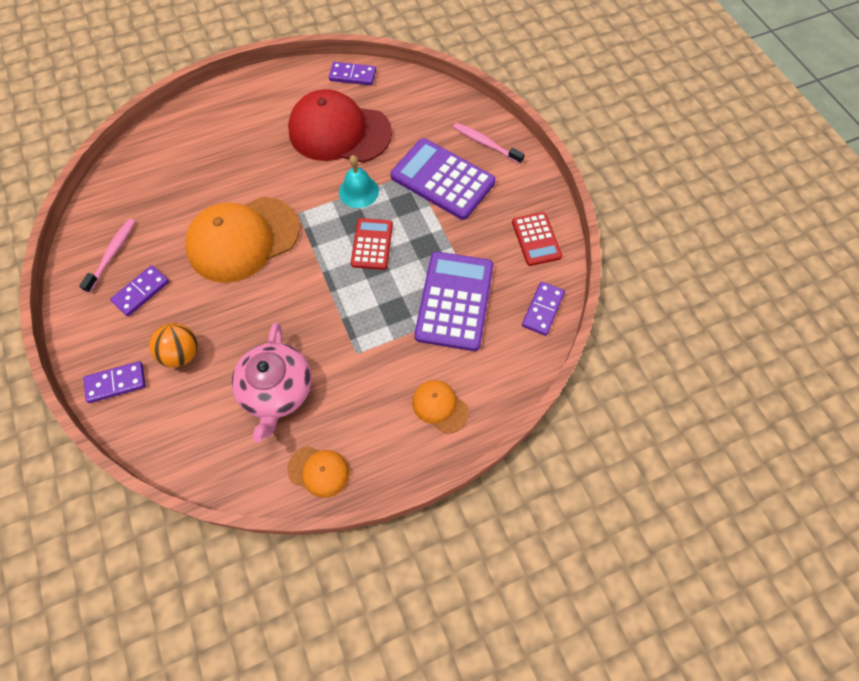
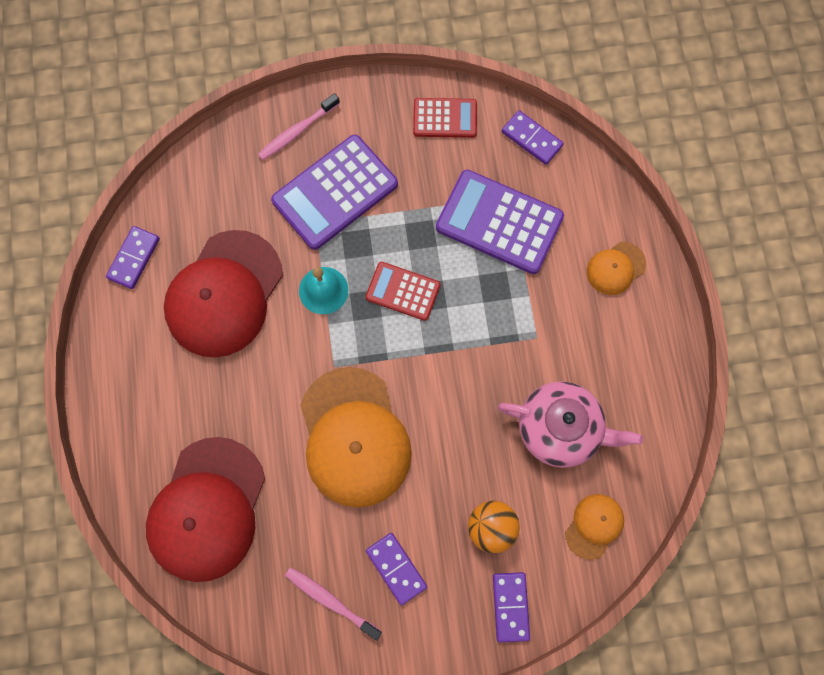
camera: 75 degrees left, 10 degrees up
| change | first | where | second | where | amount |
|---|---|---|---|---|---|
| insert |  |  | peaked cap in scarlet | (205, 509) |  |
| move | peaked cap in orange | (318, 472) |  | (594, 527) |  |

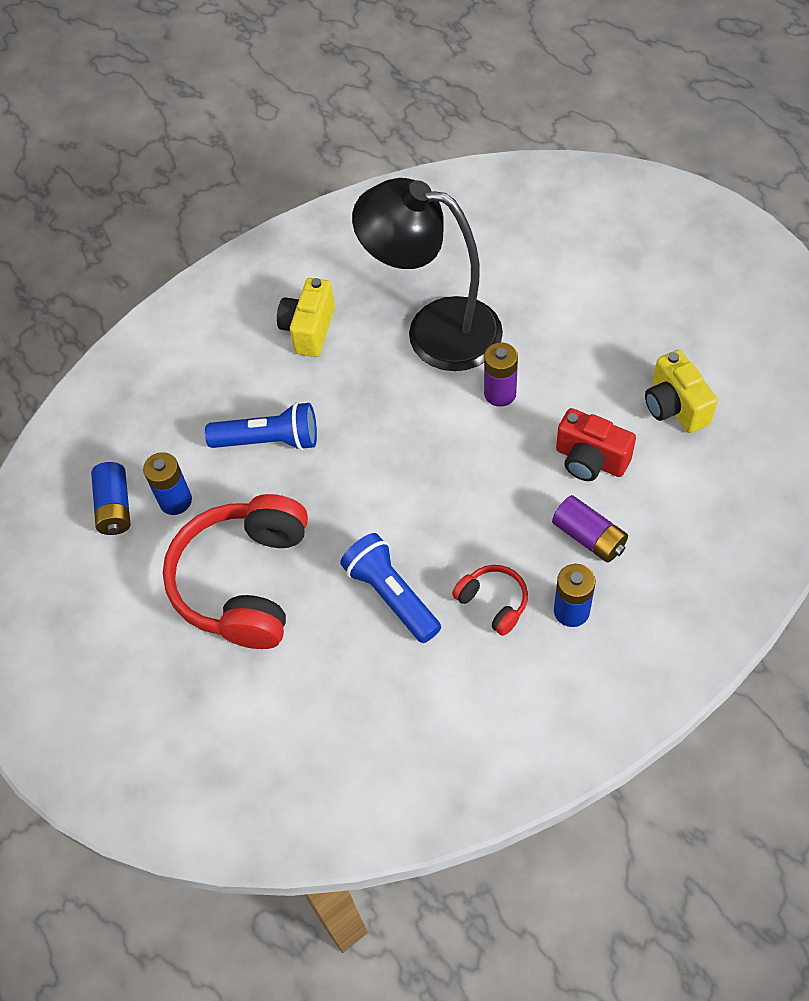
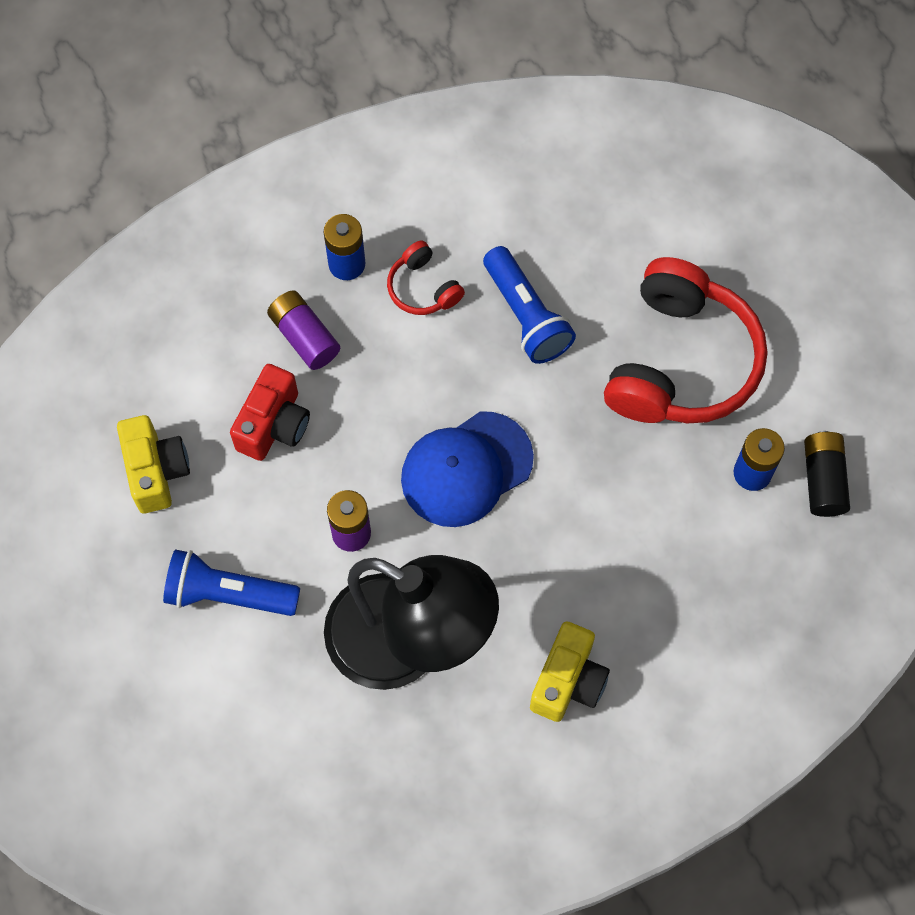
camera: 175 degrees left, 10 degrees up
| change | first | where | second | where | amount |
|---|---|---|---|---|---|
| insert |  |  | peaked cap in cobalt | (467, 469) |  |
| move | flashlight in cobalt | (261, 426) |  | (231, 582) |  |
| recolor | power cell in cobalt | (110, 498) | power cell in jet-black | (827, 474) |  |
| rotate | photo camera in scarlet | (596, 444) |  | (270, 412) | 75 degrees clockwise |

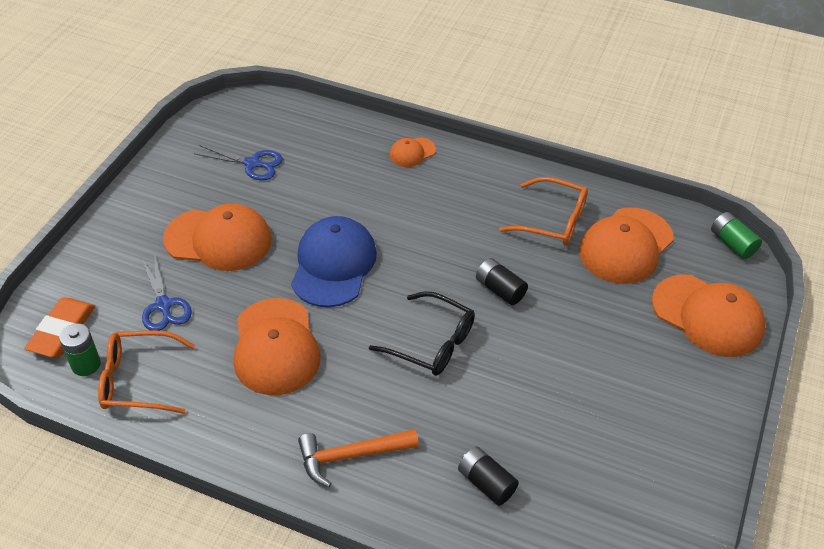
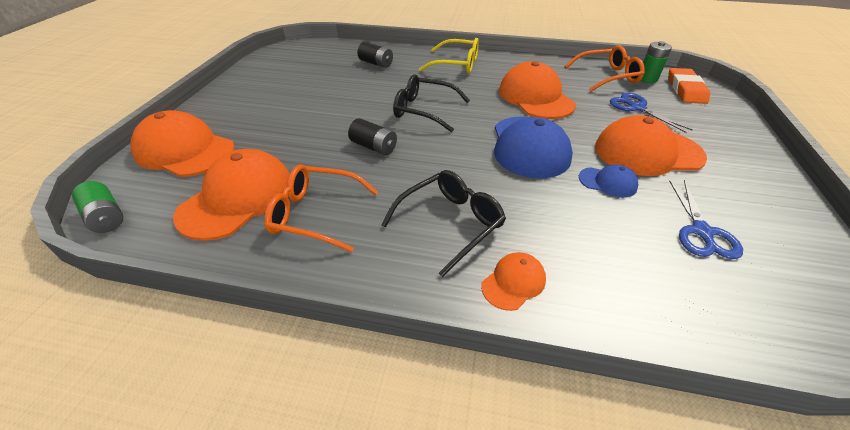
camera: 170 degrees right, 5 degrees down
| change | first | where | second | where | amount |
|---|---|---|---|---|---|
| insert |  |  | spectacles in jet-black | (443, 223) |  |
| insert |  |  | peaked cap in cobalt | (609, 181) |  |
| replace | carpenter's hammer in orange | (358, 458) | spectacles in bright yellow | (449, 55) |  |
| rotate | scissors in cobalt | (238, 162) |  | (706, 219) | 90 degrees counterclockwise |

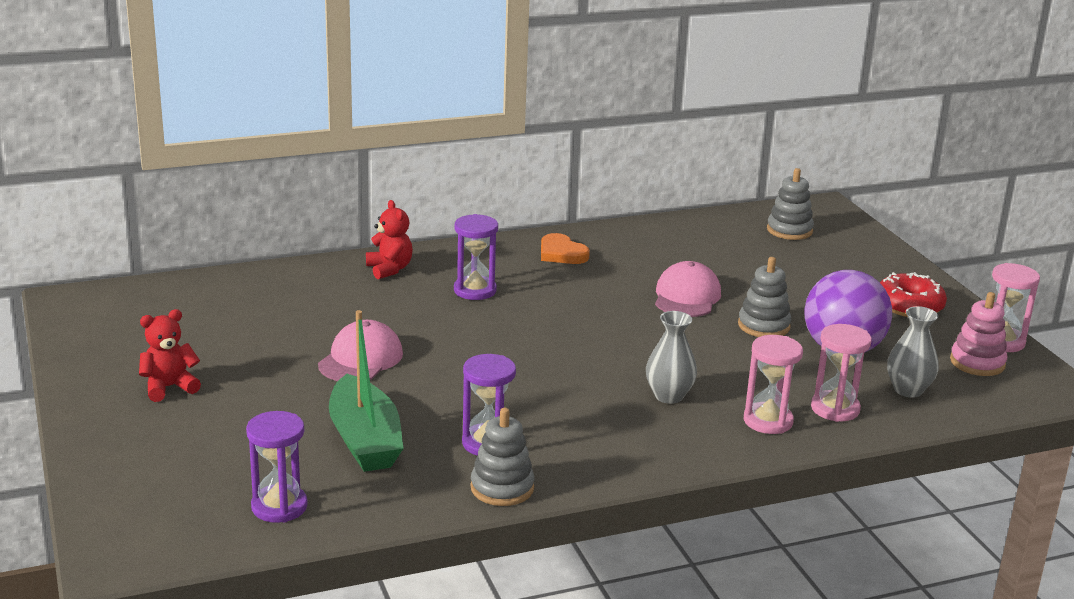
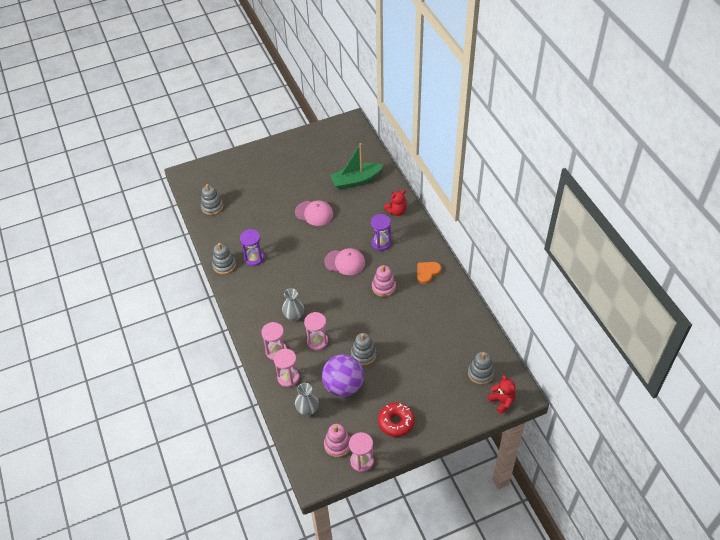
camera: 90 degrees right, 25 degrees up
| change | first | where | second | where | amount |
|---|---|---|---|---|---|
| insert |  |  | sand timer in rose-pink | (316, 331) |  |
| insert |  |  | ring stacker in rose-pink | (384, 281) |  |
| move | teddy in scarlet | (170, 355) |  | (501, 394) |  |
| move | boat in emerald | (366, 391) |  | (356, 166) |  |
| move | peaked cap in rose-pink | (688, 289) |  | (344, 261) |  |
| replace | sand timer in violet | (277, 467) | ring stacker in gray | (212, 199) |  |

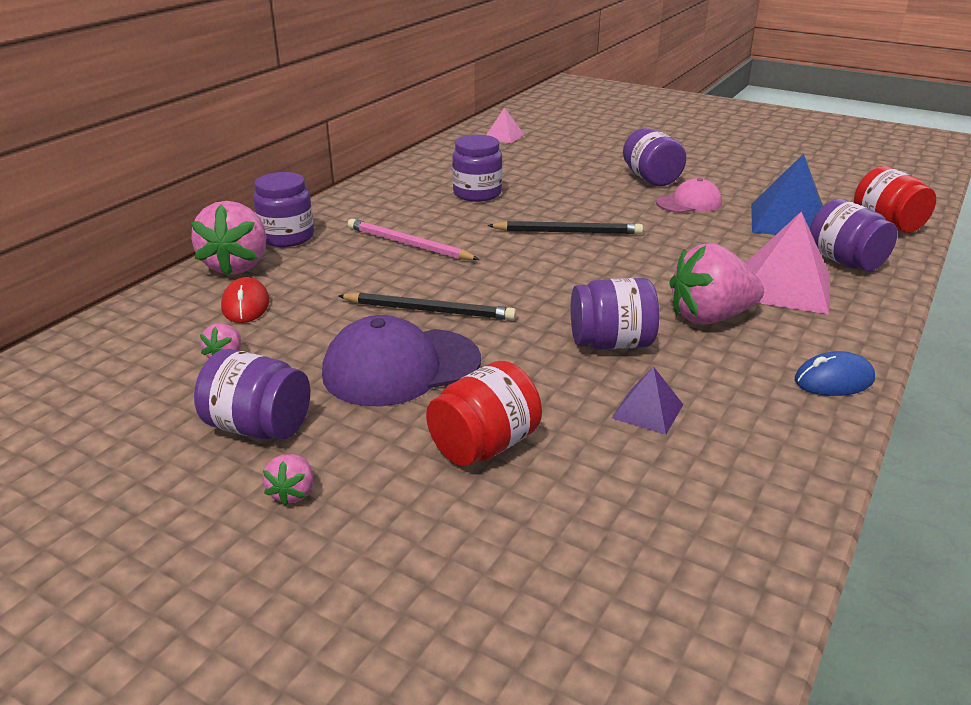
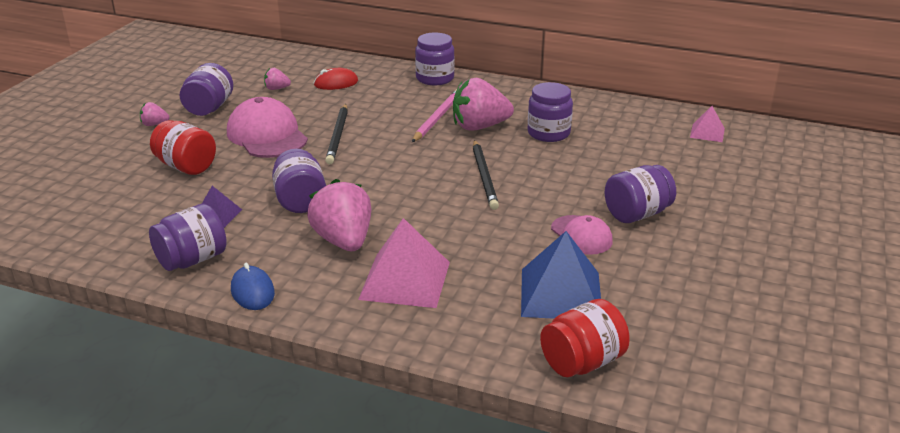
camera: 80 degrees right, 0 degrees up
| change | first | where | second | where | amount |
|---|---|---|---|---|---|
| move | berry in rose-pink | (228, 238) |  | (483, 104) |  |
| move | jam jar in violet | (853, 235) |  | (188, 237) |  |
| recolor | peaked cap in violet | (401, 360) | peaked cap in rose-pink | (267, 127) |  |

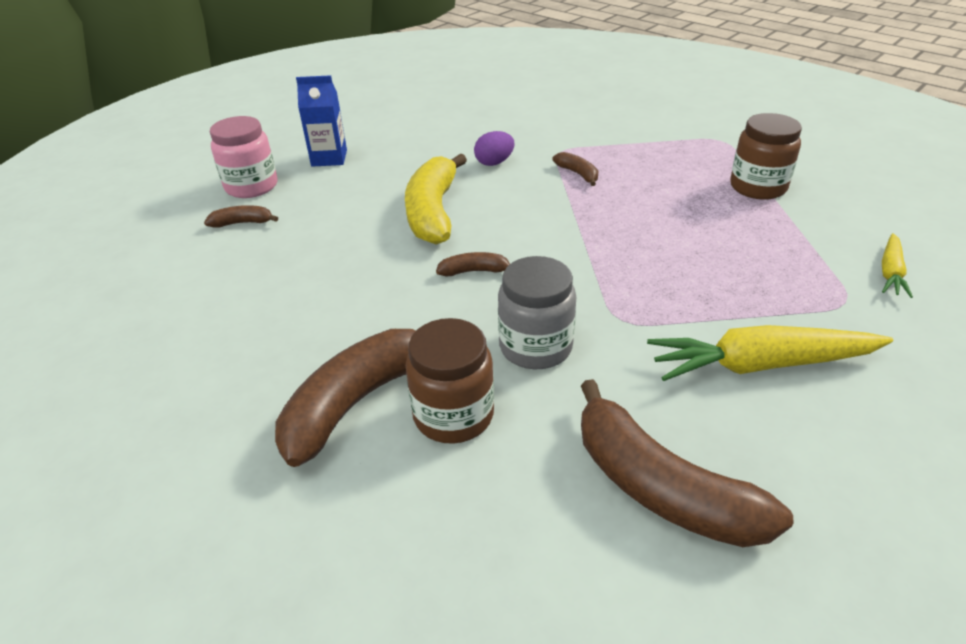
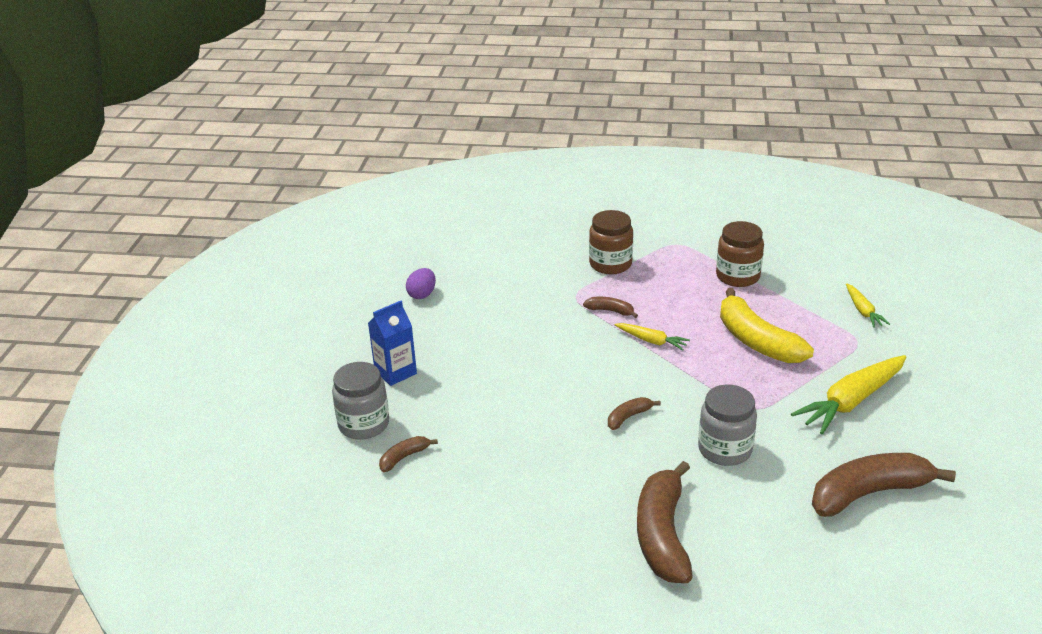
camera: 35 degrees left, 5 degrees down
| change | first | where | second | where | amount |
|---|---|---|---|---|---|
| insert |  |  | root vegetable in bright yellow | (652, 336) |  |
| move | banana in bright yellow | (436, 199) |  | (767, 325) |  |
| move | jam jar in brown | (450, 381) |  | (611, 242) |  |
| move | egg shape in violet | (494, 148) |  | (421, 283) |  |
| recolor | jam jar in rose-pink | (244, 157) | jam jar in gray | (360, 401) |  |
| rotate | banana in brown | (687, 463) |  | (884, 485) | 150 degrees clockwise |

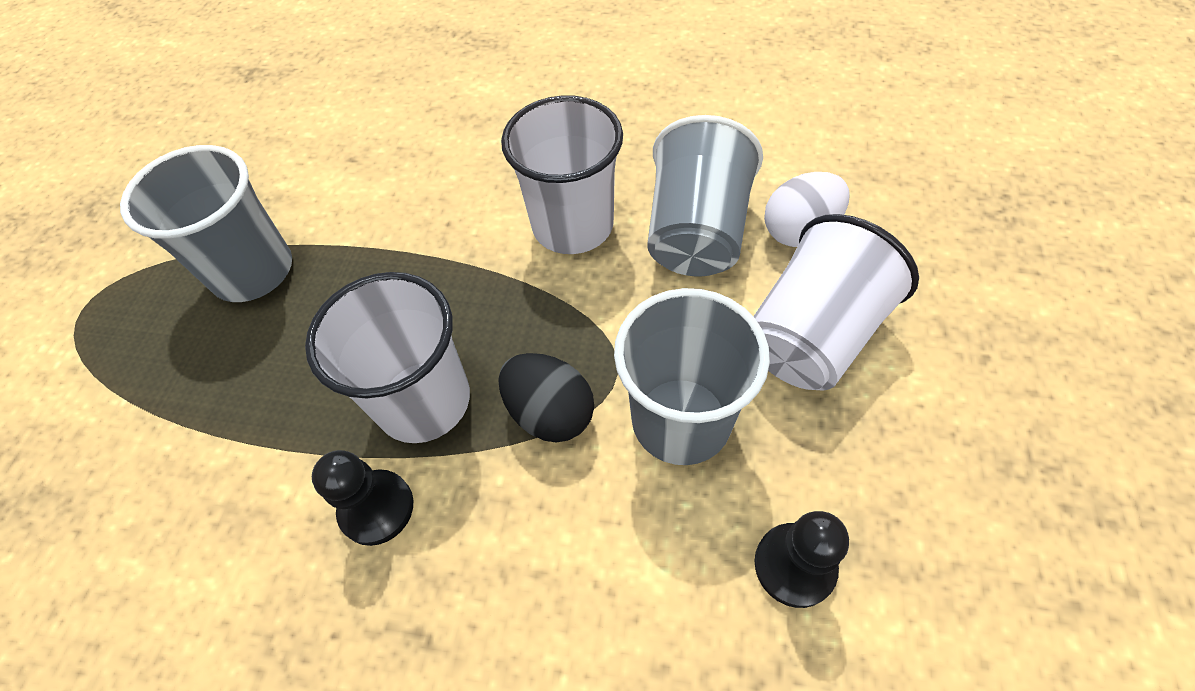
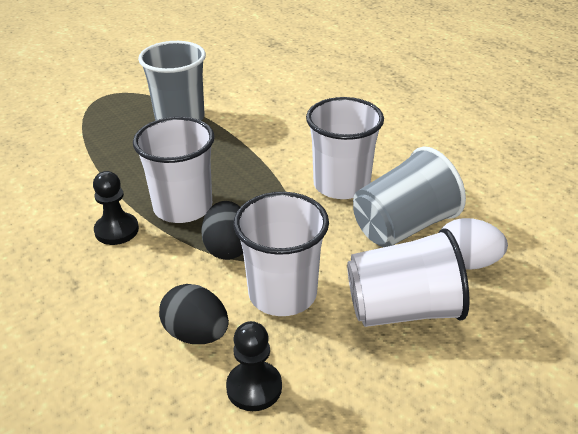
camera: 40 degrees right, 20 degrees down
| change | first | where | second | where | amount |
|---|---|---|---|---|---|
| insert |  |  | egg shape in jet-black | (194, 314) |  |
| recolor | tumbler in gray | (692, 376) | tumbler in pure white | (281, 254) |  |

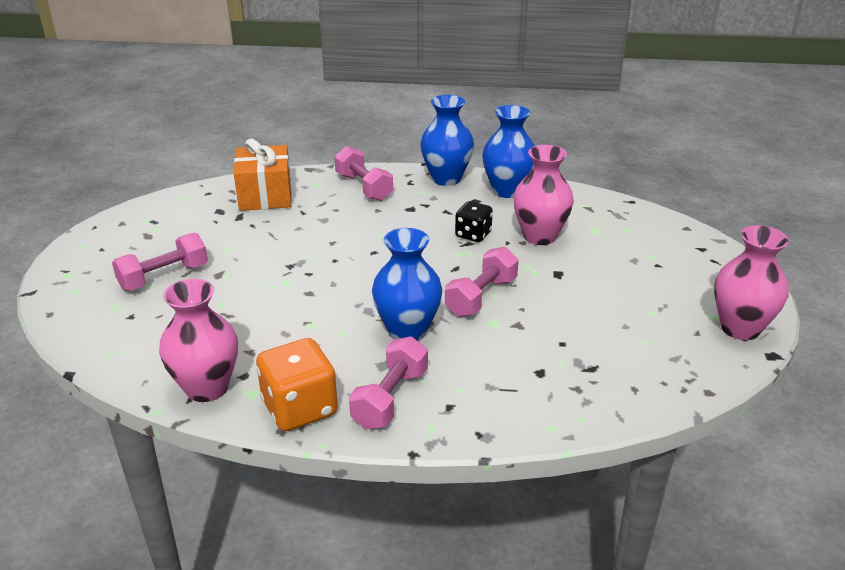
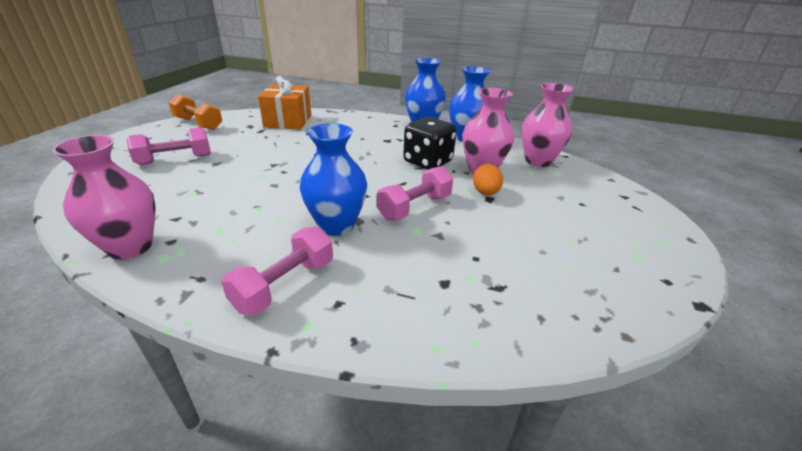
camera: 10 degrees right, 0 degrees up
| change | first | where | second | where | amount |
|---|---|---|---|---|---|
| delete | game die in orange | (297, 384) |  |  |  |
| delete | hand weight in rose-pink | (364, 173) |  |  |  |
| insert |  |  | hand weight in orange | (195, 112) |  |
| insert |  |  | egg shape in orange | (488, 179) |  |
| move | flower vase in rose-pink | (751, 282) |  | (547, 125) |  |
| resize | game die in jet-black | (474, 221) |  | (430, 143) | x1.62 |

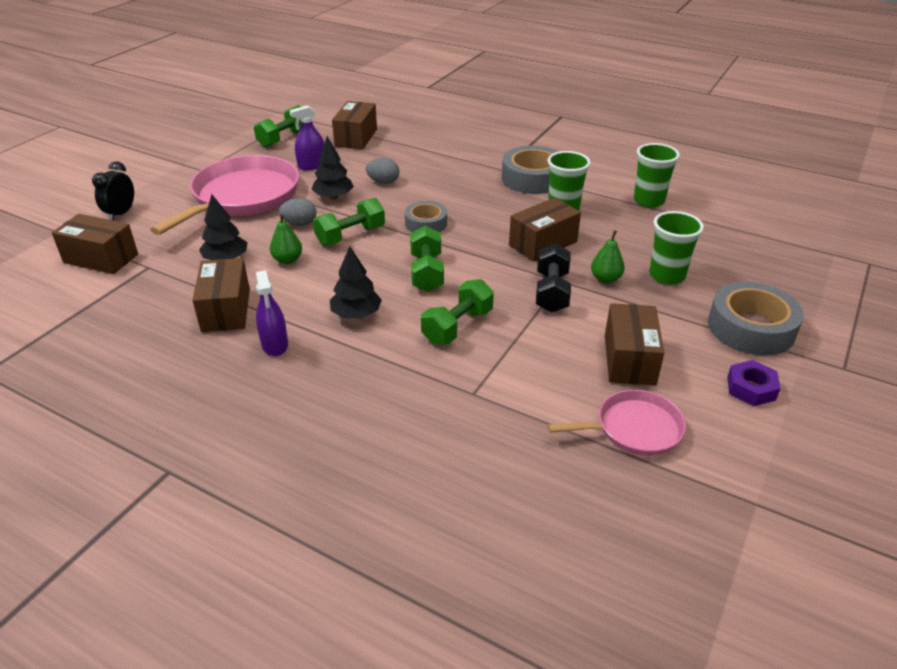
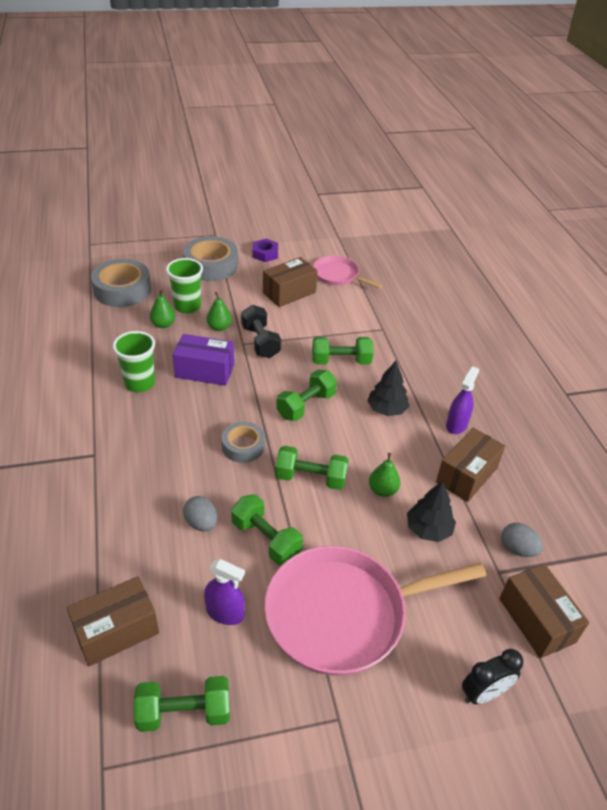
camera: 135 degrees left, 5 degrees up
| change | first | where | second | where | amount |
|---|---|---|---|---|---|
| delete | tumbler in emerald | (657, 175) |  |  |  |
| insert |  |  | toy pear in emerald | (162, 308) |  |
| move | egg shape in gray | (298, 212) |  | (522, 540) |  |
| move | roll of tape in gray | (530, 170) |  | (121, 283) |  |
| replace | fir tree in jet-black | (332, 167) | hand weight in emerald | (267, 529) |  |
| recolor | parcel in brown | (545, 229) | parcel in violet | (203, 360) |  |
| rotate | hand weight in jet-black | (553, 278) |  | (261, 331) | 75 degrees counterclockwise |

